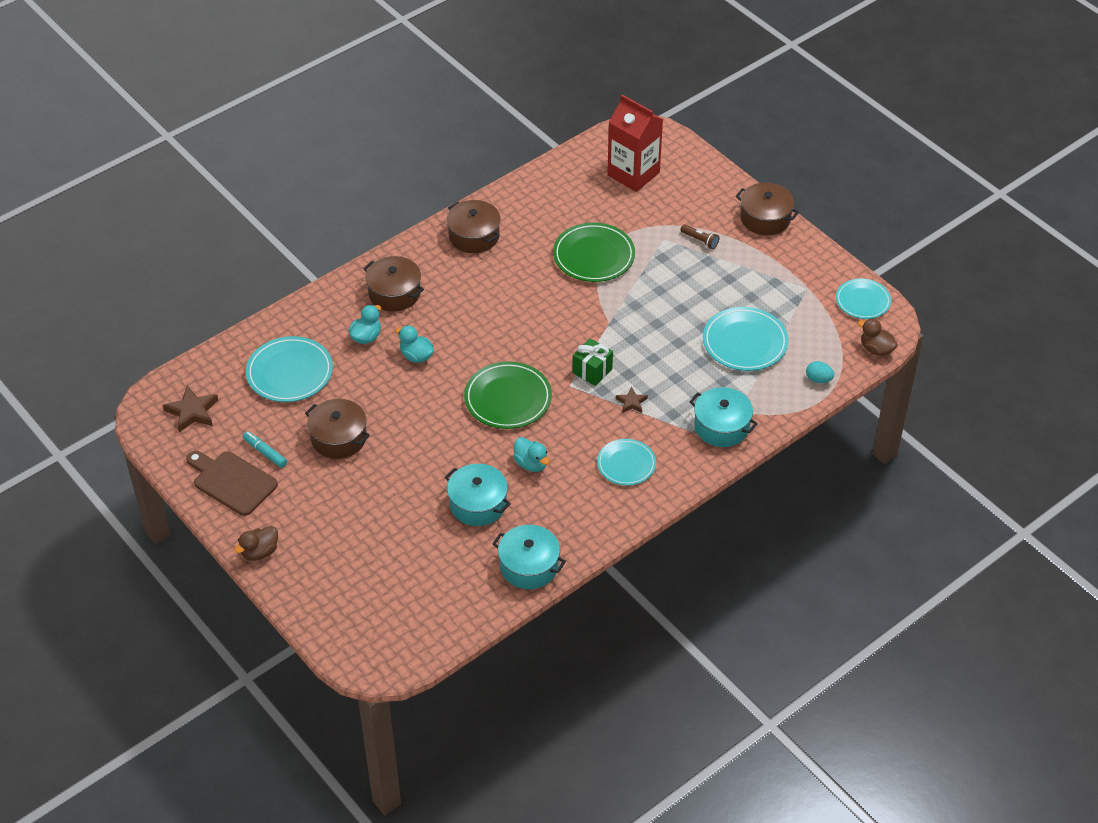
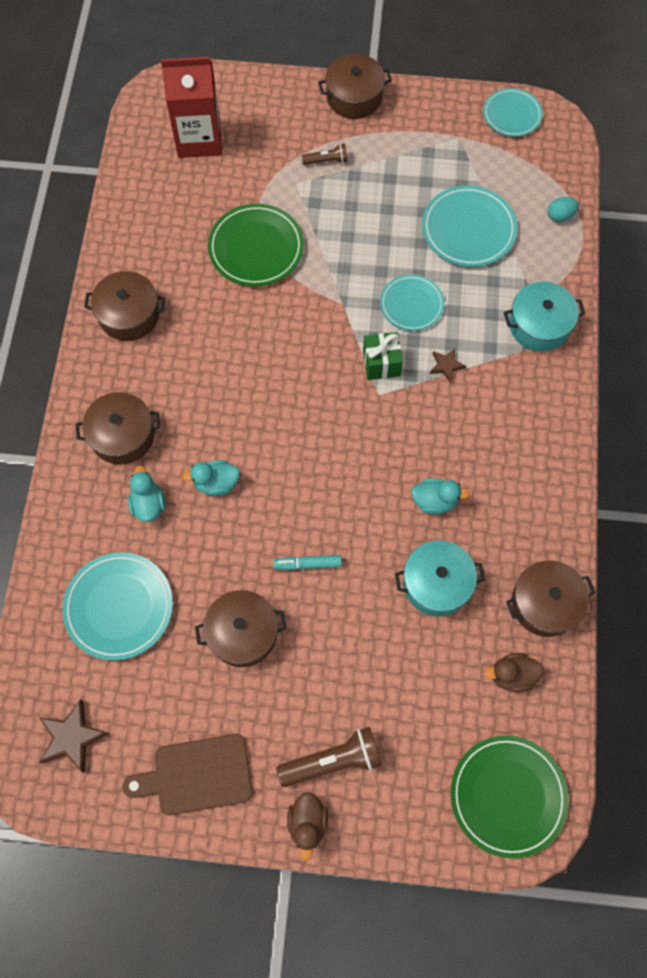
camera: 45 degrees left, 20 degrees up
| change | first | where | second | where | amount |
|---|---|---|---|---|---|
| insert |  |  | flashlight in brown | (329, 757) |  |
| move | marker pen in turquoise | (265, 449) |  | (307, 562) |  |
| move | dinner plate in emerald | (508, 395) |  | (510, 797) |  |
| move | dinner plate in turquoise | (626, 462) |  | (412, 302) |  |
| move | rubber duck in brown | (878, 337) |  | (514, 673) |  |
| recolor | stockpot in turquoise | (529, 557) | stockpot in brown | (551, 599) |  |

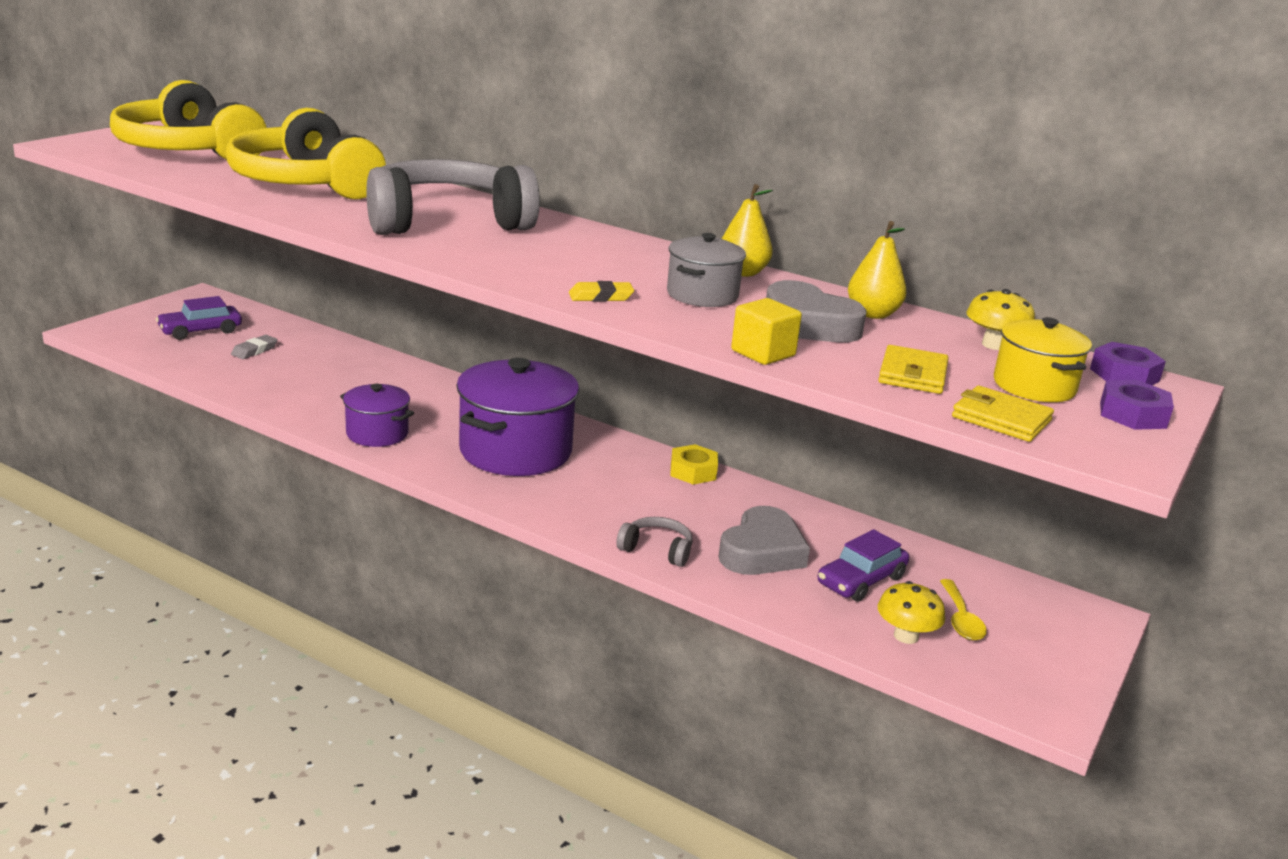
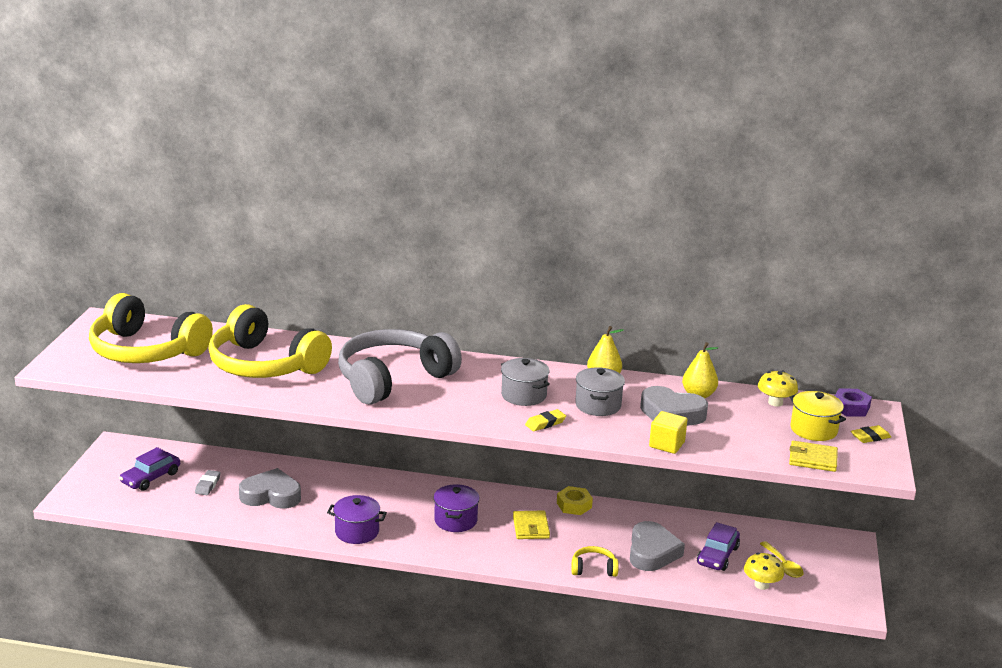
camera: 20 degrees left, 0 degrees up
| change | first | where | second | where | amount |
|---|---|---|---|---|---|
| insert |  |  | love heart in gray | (270, 488) |  |
| insert |  |  | stockpot in gray | (525, 382) |  |
| move | wallet in bright yellow | (913, 369) |  | (531, 524) |  |
| replace | hexagon nut in violet | (1137, 405) | gum eraser in bright yellow | (871, 434) |  |
| recolor | over-ear headphones in gray | (654, 542) | over-ear headphones in bright yellow | (595, 561) |  |
| resize | stockpot in violet | (517, 417) |  | (456, 508) | x0.55 |

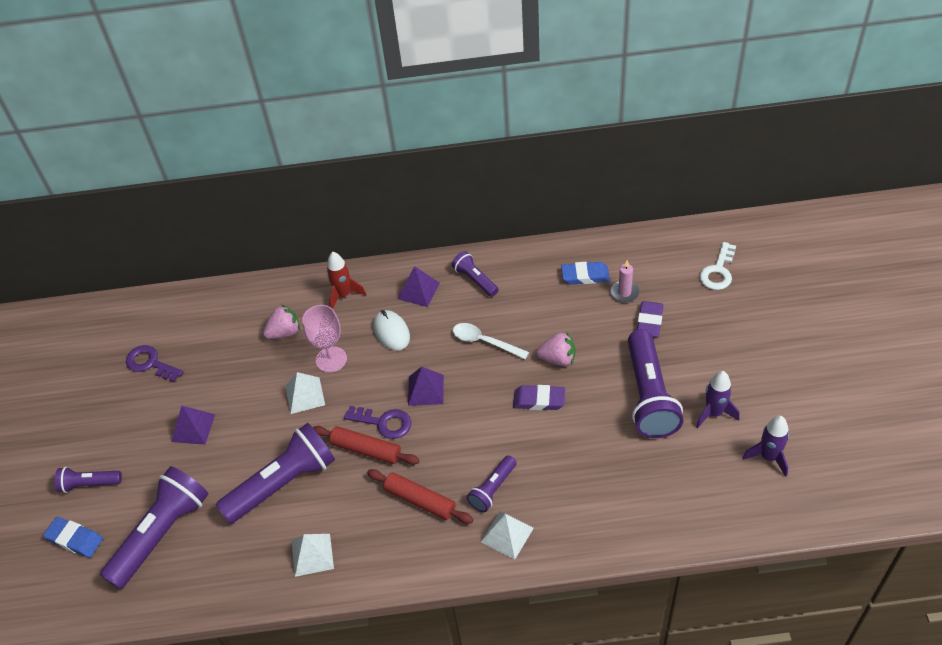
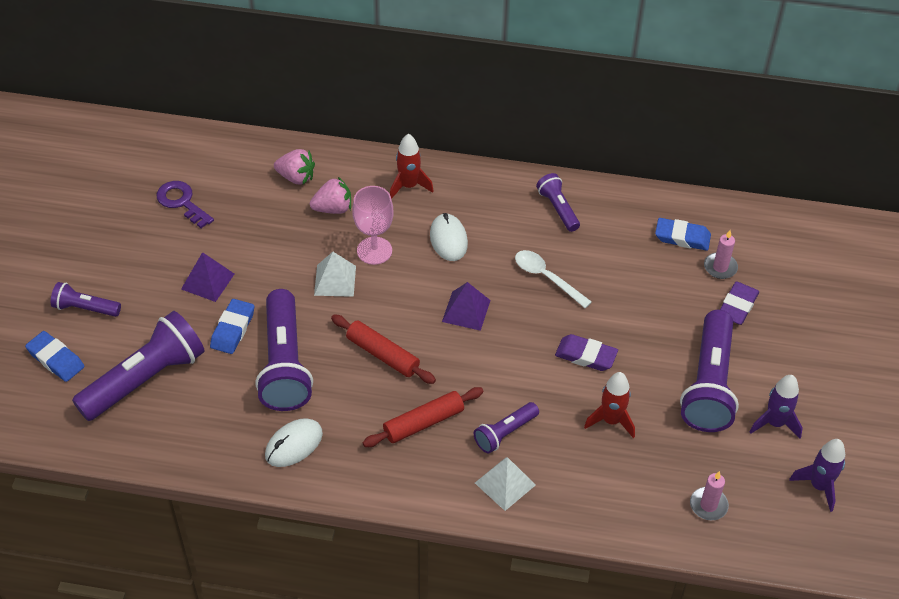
camera: 10 degrees right, 0 degrees up
| change | first | where | second | where | amount |
|---|---|---|---|---|---|
| delete | latchkey in violet | (377, 422) |  |  |  |
| delete | solid pyramid in violet | (419, 286) |  |  |  |
| delete | latchkey in pure white | (718, 266) |  |  |  |
| insert |  |  | gum eraser in cobalt | (232, 326) |  |
| insert |  |  | spaceship in scarlet | (609, 405) |  |
| insert |  |  | wax candle in rose-pink | (709, 495) |  |
| move | berry in rose-pink | (555, 349) |  | (294, 166) |  |
| replace | solid pyramid in pure white | (313, 555) | PC mouse in pure white | (294, 442) |  |
| rotate | flashlight in violet | (275, 473) |  | (284, 350) | 105 degrees clockwise |
| rotate | pastry roller in scarlet | (420, 496) |  | (423, 417) | 75 degrees counterclockwise |

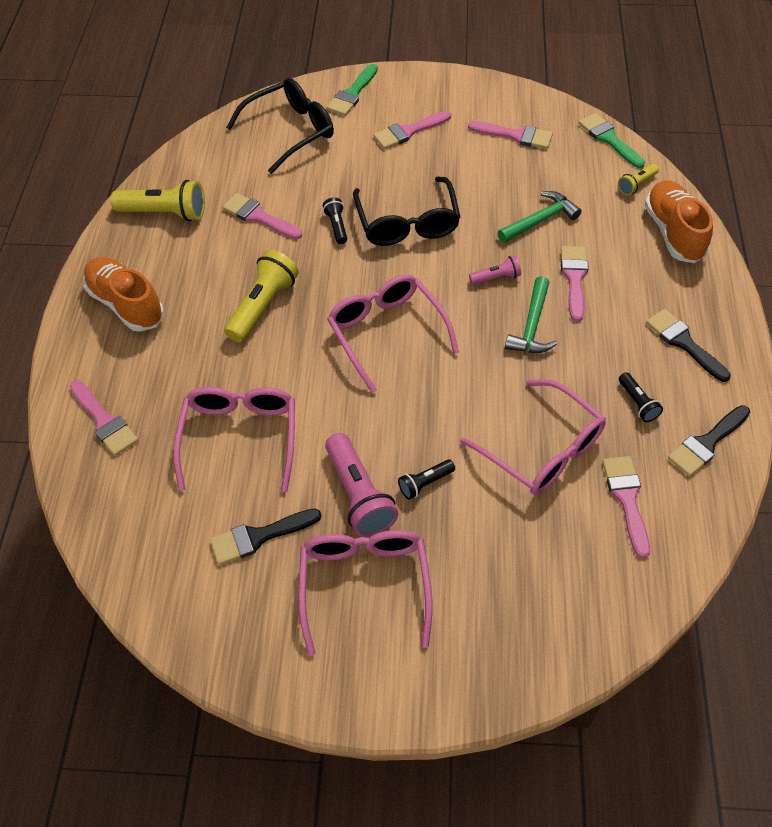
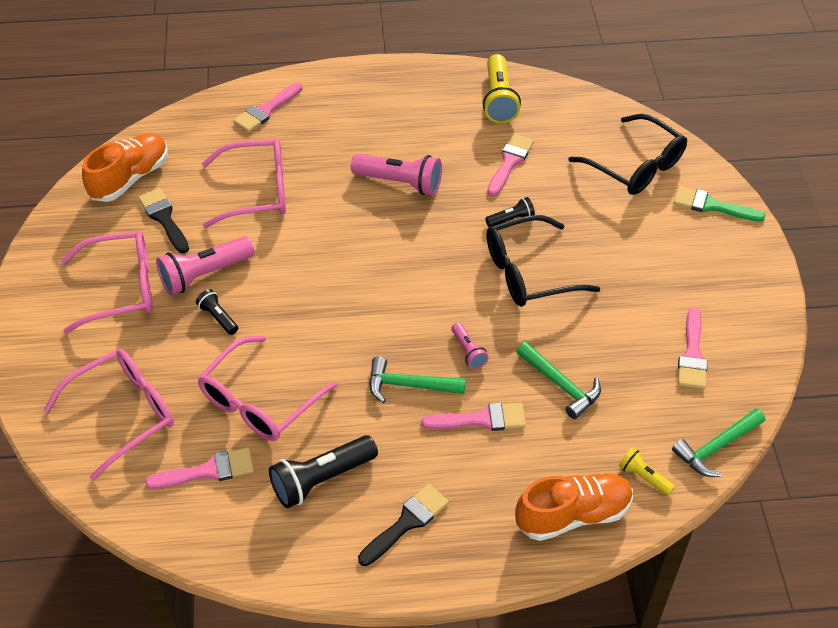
camera: 80 degrees right, 5 degrees down
| change | first | where | second | where | amount |
|---|---|---|---|---|---|
| delete | paint brush in rose-pink | (412, 130) |  |  |  |
| delete | paint brush in jet-black | (709, 441) |  |  |  |
| move | lace-up shoe in orange | (123, 294) |  | (125, 167) |  |
| move | spectacles in rose-pink | (393, 333) |  | (108, 415) |  |
| replace | paint brush in emerald | (612, 140) | carpenter's hammer in emerald | (718, 442) |  |
| recolor | flashlight in bright yellow | (261, 296) | flashlight in rose-pink | (396, 174) |  |
| resize | flashlight in jet-black | (641, 397) |  | (323, 471) | x1.89 |

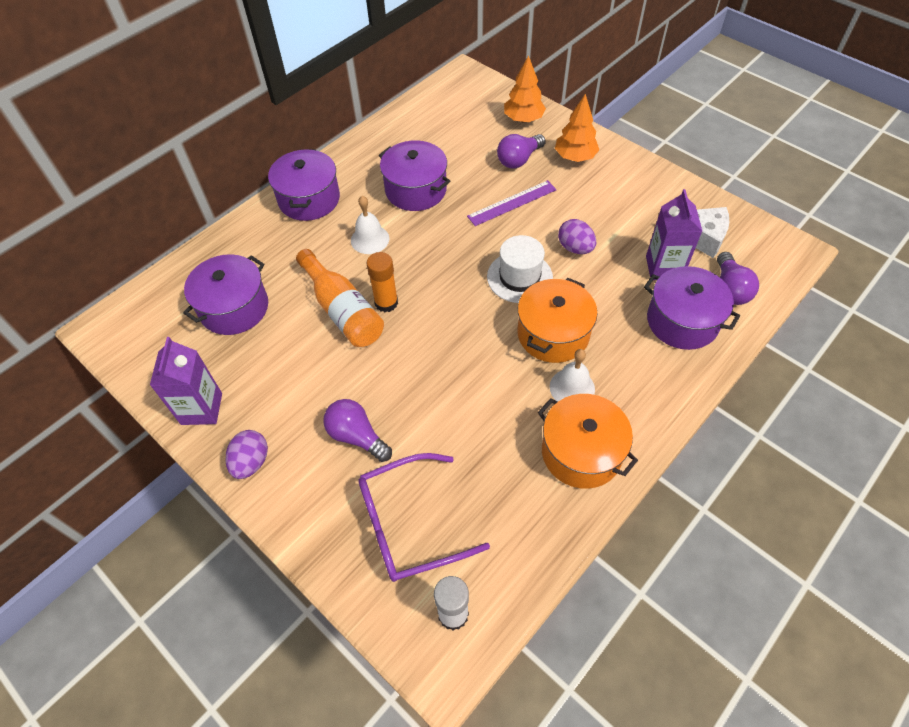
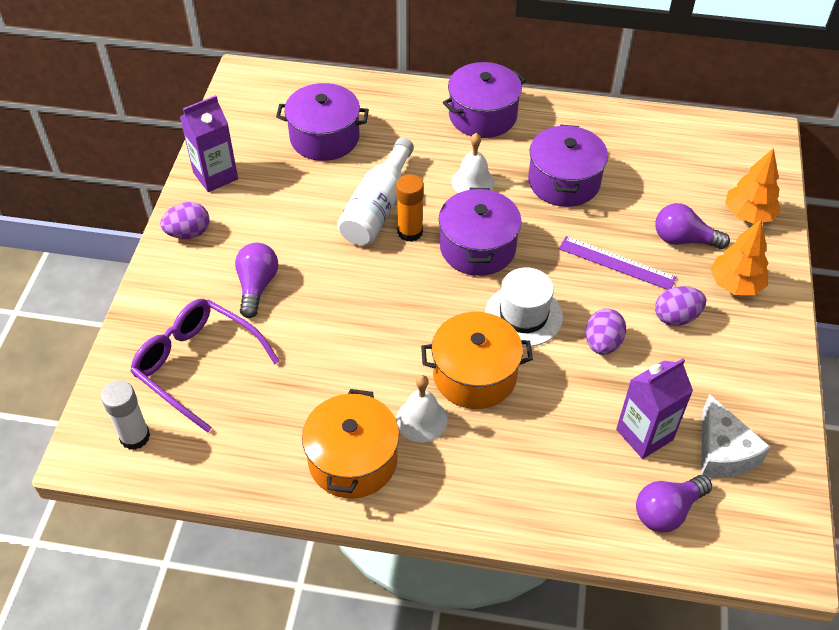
camera: 55 degrees right, 5 degrees down
| change | first | where | second | where | amount |
|---|---|---|---|---|---|
| insert |  |  | egg shape in violet | (680, 306) |  |
| move | stockpot in violet | (692, 308) |  | (480, 232) |  |
| recolor | bottle in orange | (340, 298) | bottle in pure white | (375, 191) |  |

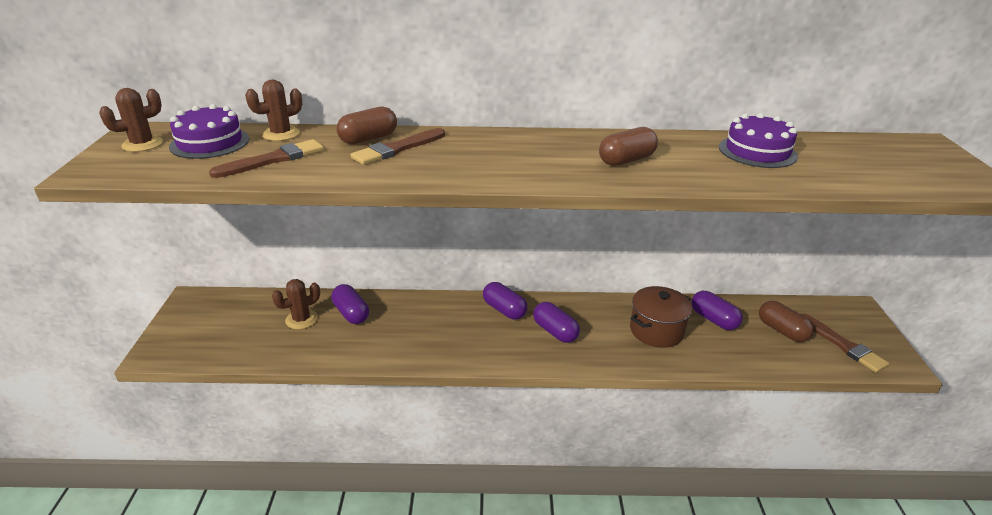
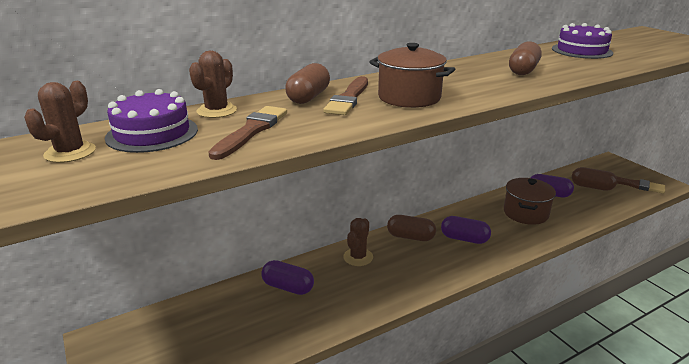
camera: 30 degrees left, 5 degrees down
| change | first | where | second | where | amount |
|---|---|---|---|---|---|
| insert |  |  | stockpot in brown | (412, 75) |  |
| move | prickly plant in brown | (296, 304) |  | (358, 242) |  |
| recolor | capsule in violet | (505, 301) | capsule in brown | (411, 228) |  |

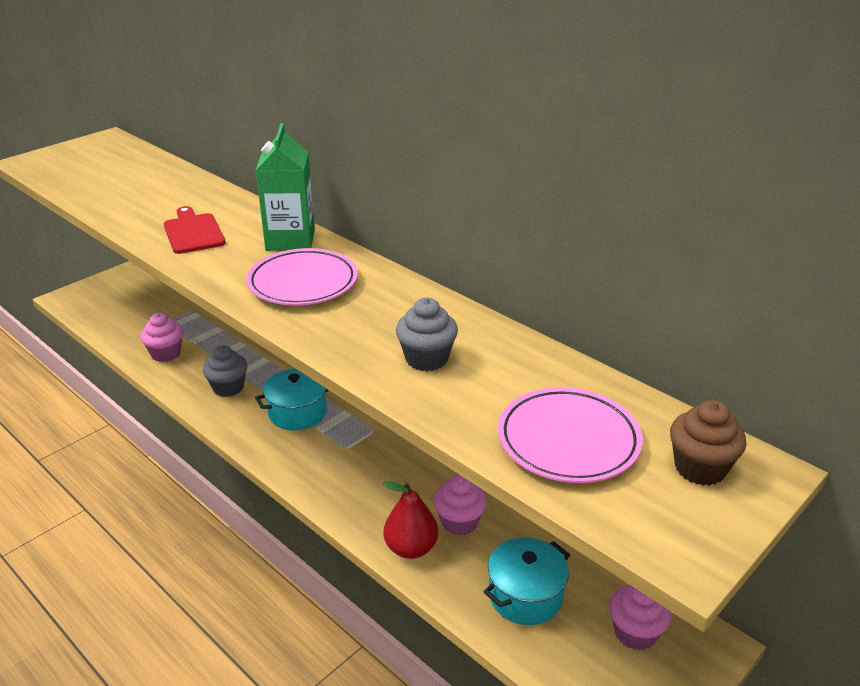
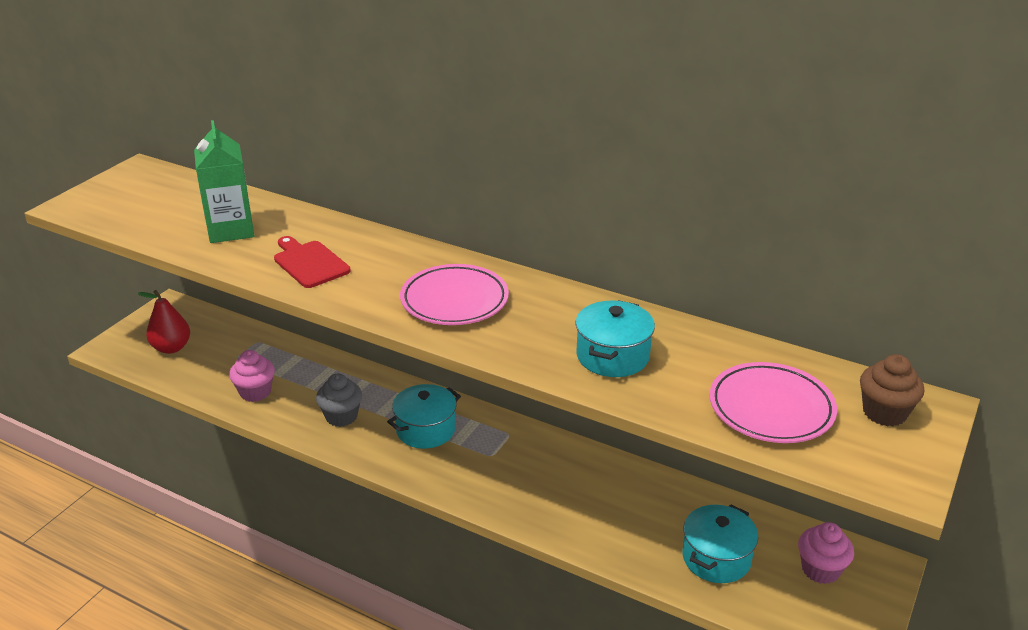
camera: 15 degrees left, 0 degrees up
| change | first | where | second | where | amount |
|---|---|---|---|---|---|
| delete | cupcake in rose-pink | (460, 505) |  |  |  |
| move | milk carton in emerald | (285, 187) |  | (224, 181) |  |
| move | toy pear in scarlet | (410, 520) |  | (163, 322) |  |
| replace | cupcake in gray | (427, 334) | stockpot in turquoise | (615, 338) |  |

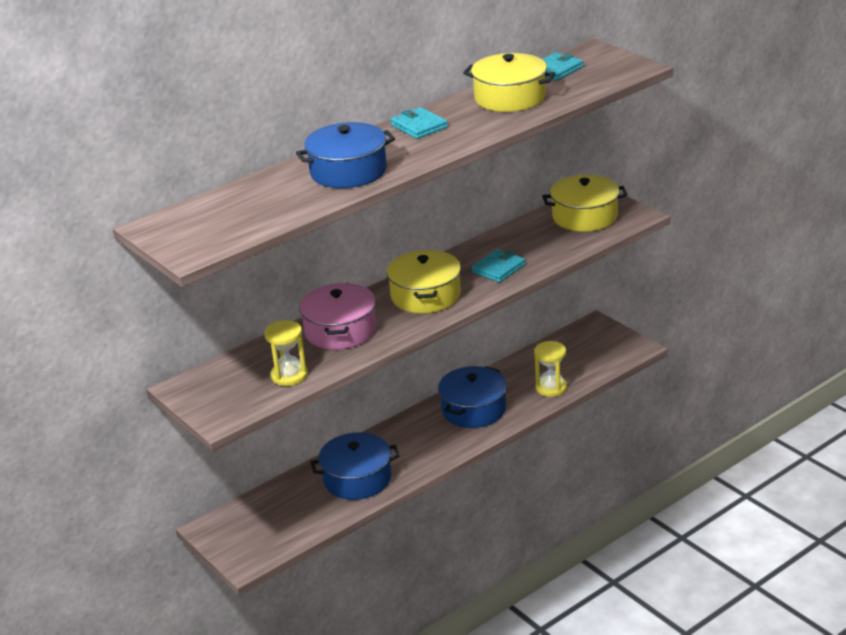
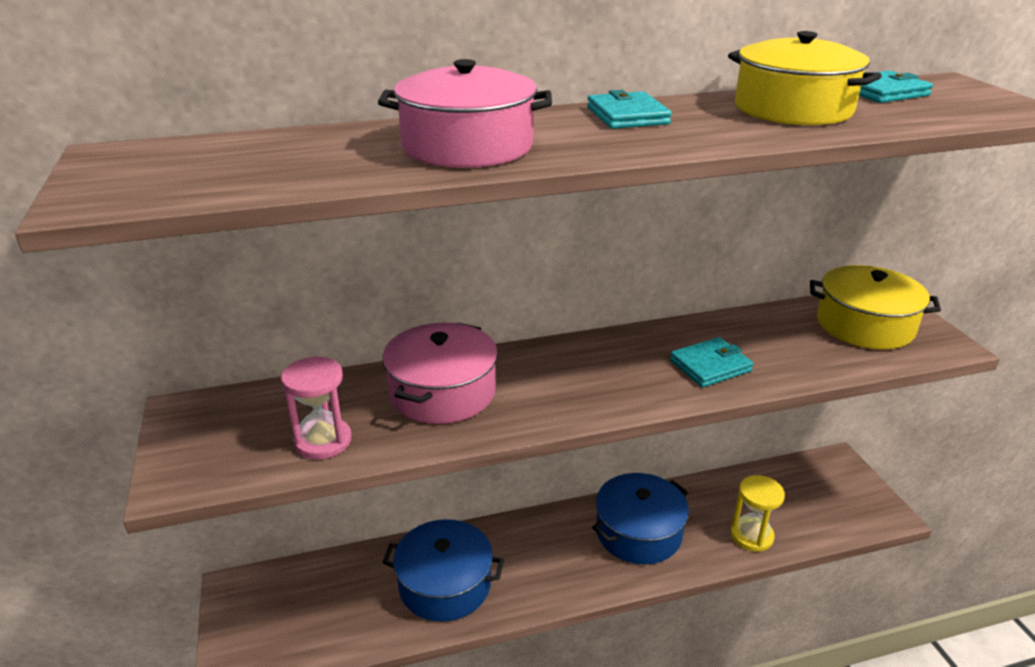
camera: 20 degrees right, 0 degrees up
| change | first | where | second | where | amount |
|---|---|---|---|---|---|
| delete | stockpot in bright yellow | (424, 281) |  |  |  |
| recolor | sand timer in bright yellow | (286, 353) | sand timer in rose-pink | (316, 407) |  |
| recolor | stockpot in cobalt | (345, 155) | stockpot in rose-pink | (465, 113) |  |

